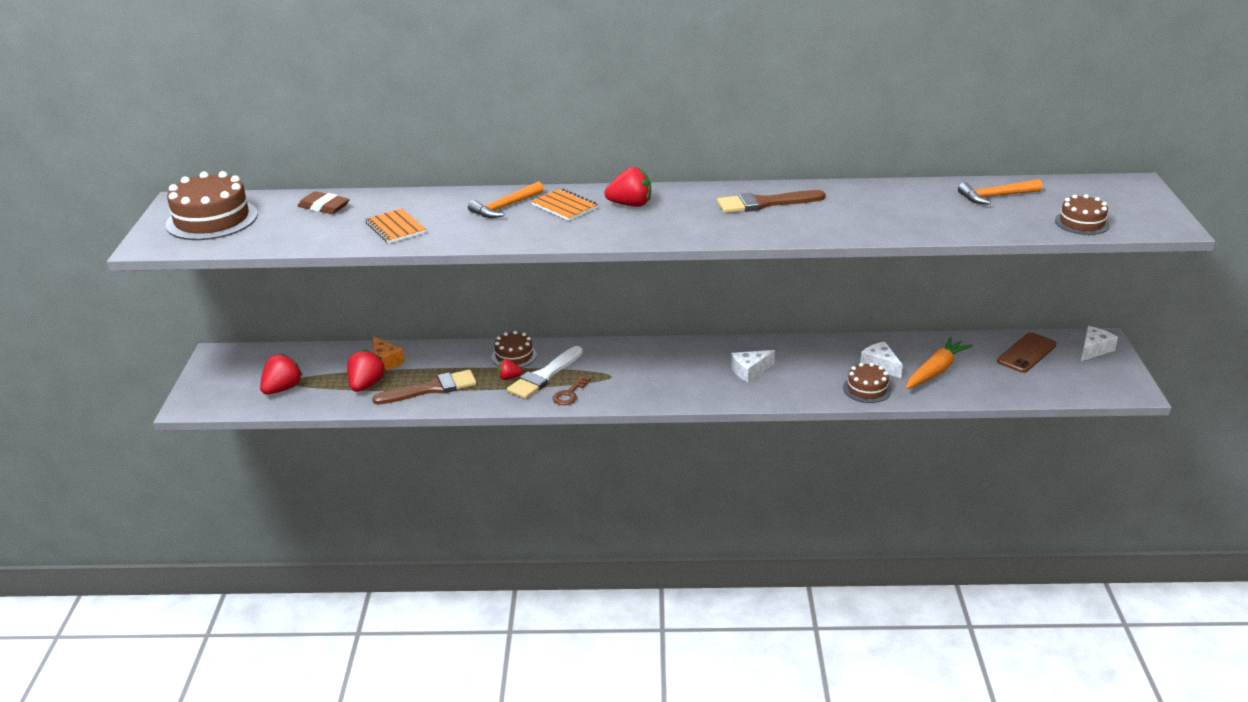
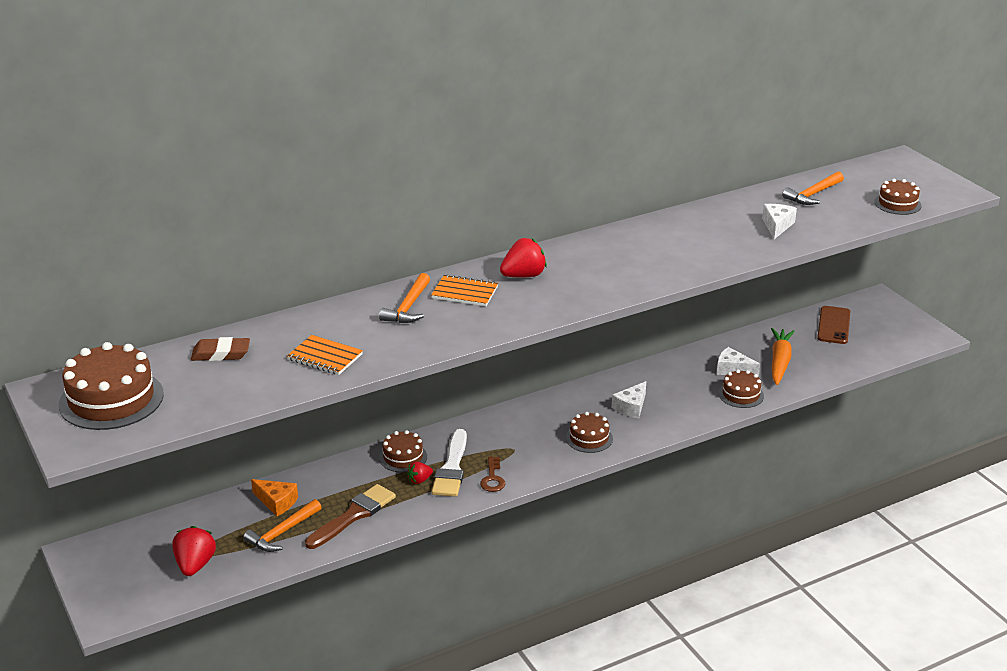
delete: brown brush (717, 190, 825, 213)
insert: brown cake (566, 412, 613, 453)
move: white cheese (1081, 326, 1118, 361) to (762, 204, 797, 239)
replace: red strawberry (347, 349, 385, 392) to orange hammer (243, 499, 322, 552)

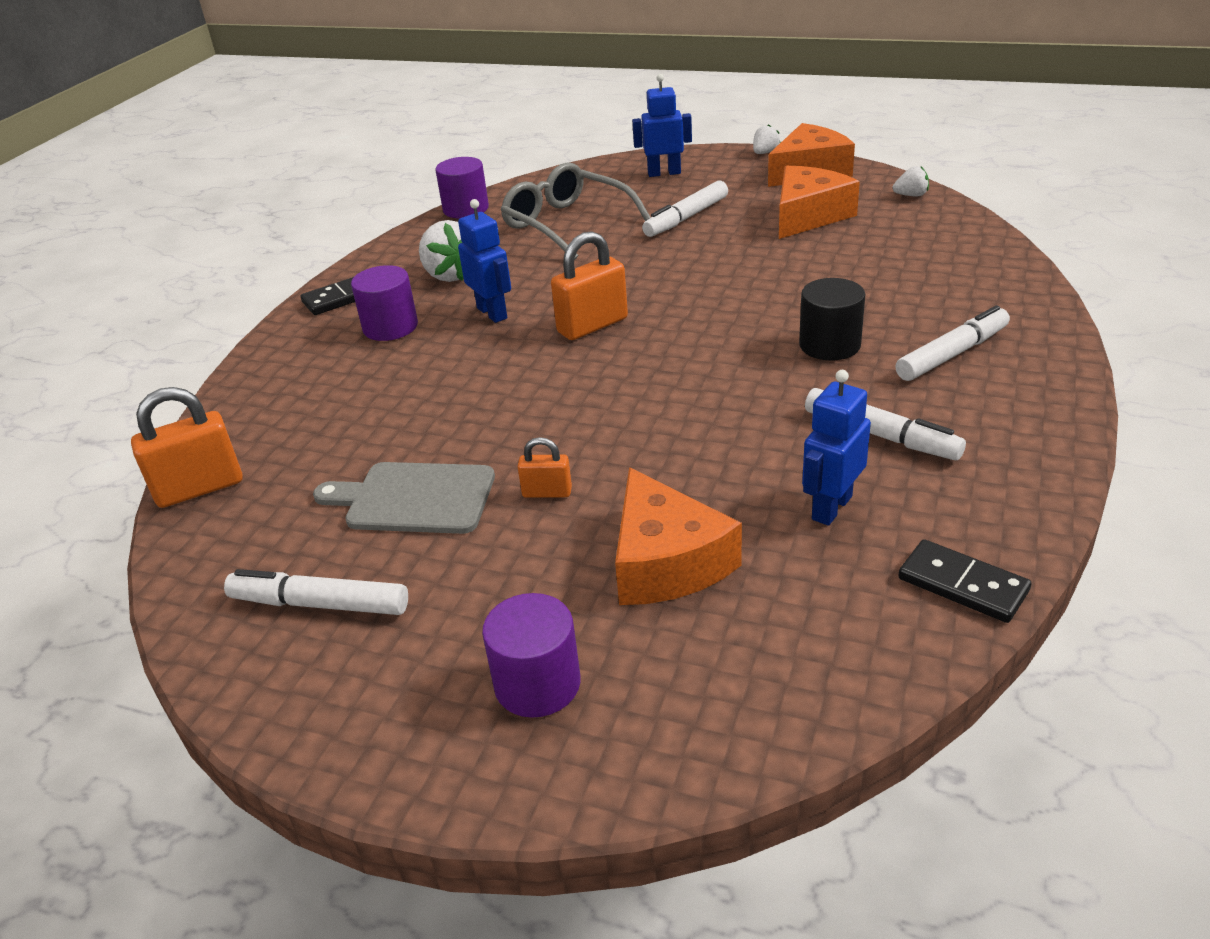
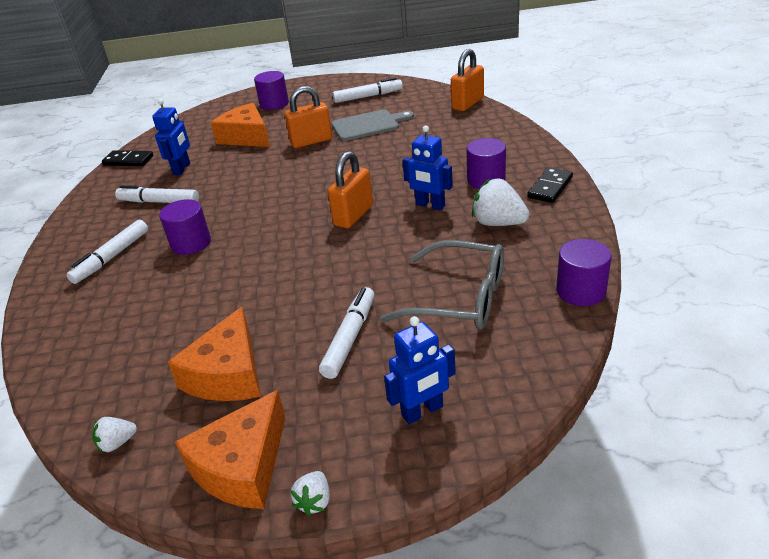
recolor: black cylinder (799, 278, 865, 361) to purple cylinder (159, 199, 211, 255)
resize: orange padlock (517, 437, 572, 498) = (285, 86, 332, 148) x1.83

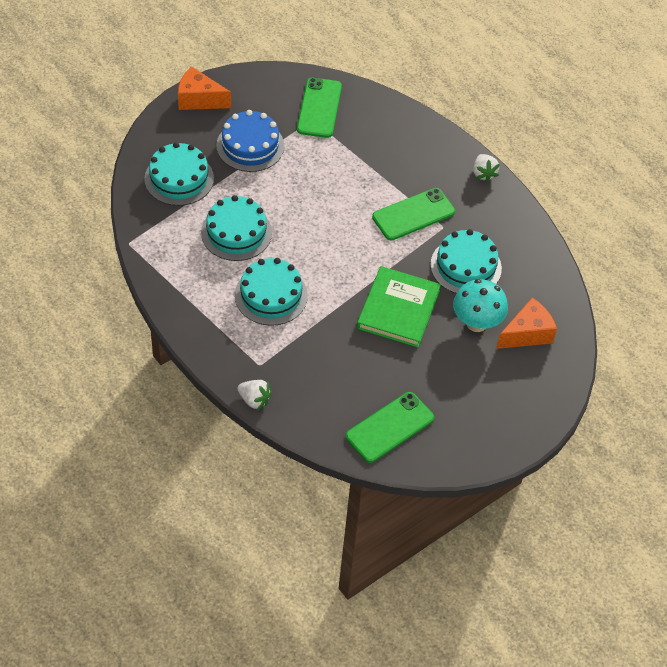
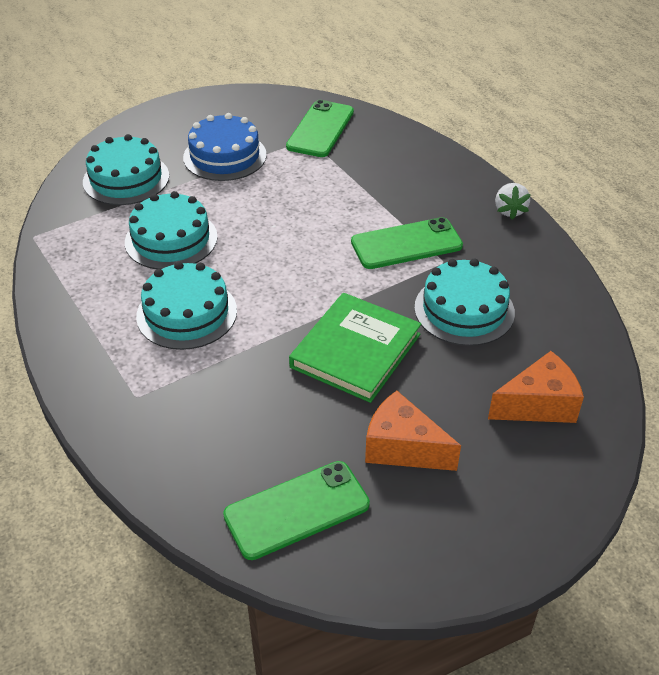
delete: white strawberry (237, 380, 272, 410); turquoise mushroom (453, 279, 508, 332)
move: orange cheese (178, 67, 231, 110) to (365, 391, 461, 471)

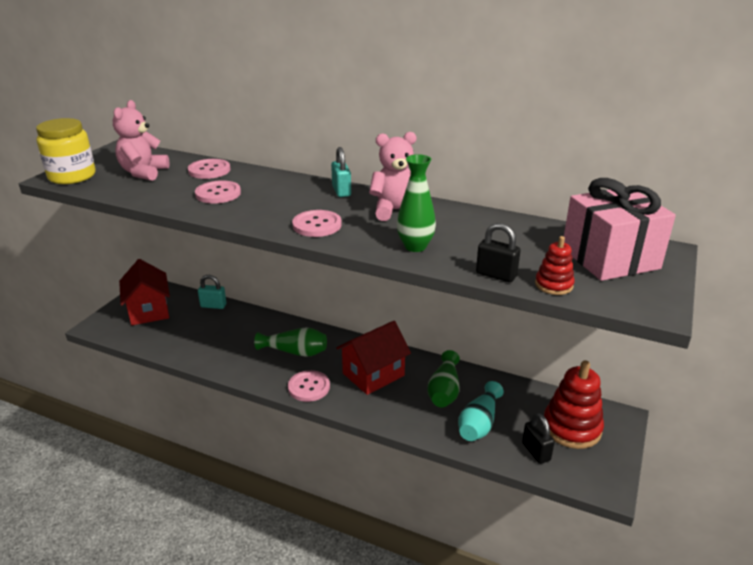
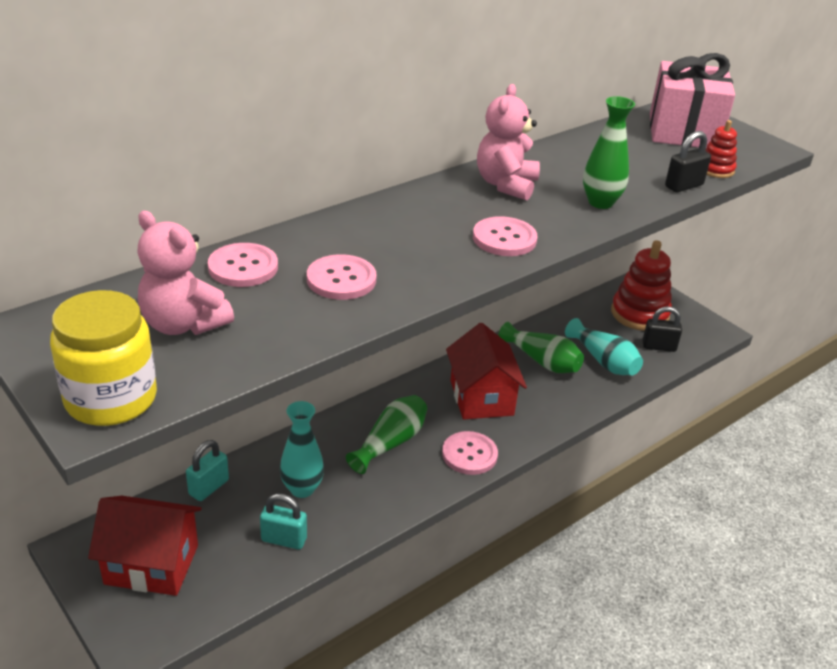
insert: turquoise vase (280, 401, 324, 498)
move: turquoise padlock (331, 147, 351, 197) to (260, 493, 307, 550)

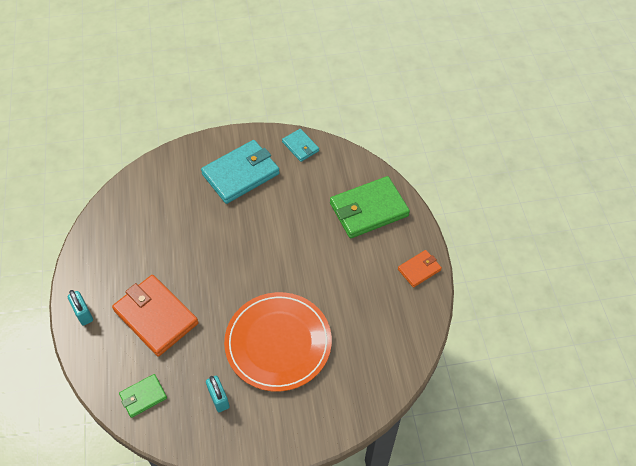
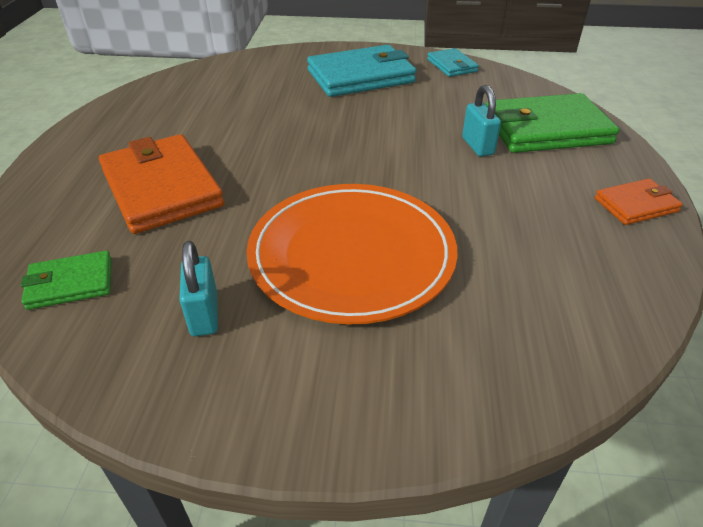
move: turquoise padlock (68, 290, 93, 326) to (462, 85, 501, 157)

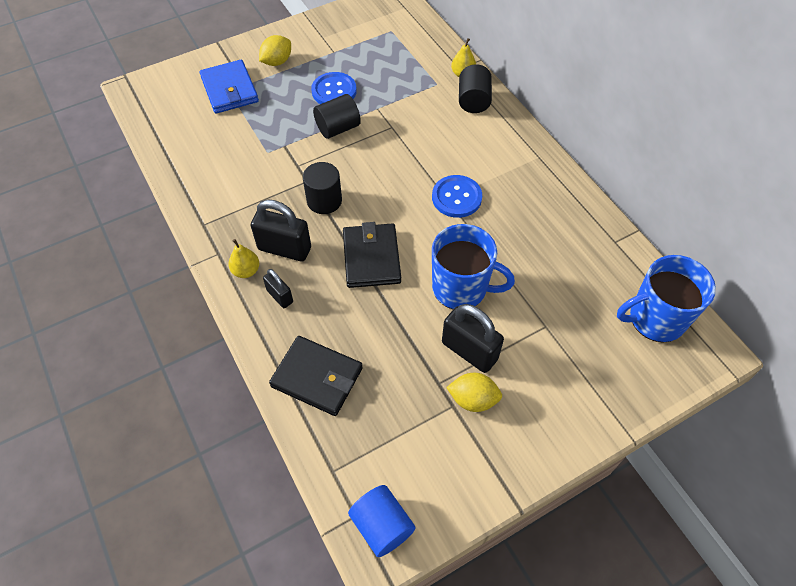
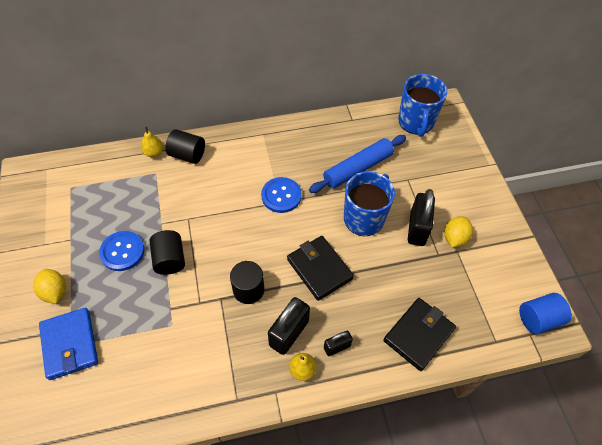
insert: blue rolling pin (309, 135, 406, 193)
rotate: blue wallet (200, 60, 259, 114) = (39, 308, 98, 380) 75 degrees clockwise; black wallet (343, 222, 401, 288) = (287, 236, 354, 301) 45 degrees clockwise; black padlock (442, 304, 504, 373) = (408, 189, 435, 246) 45 degrees counterclockwise

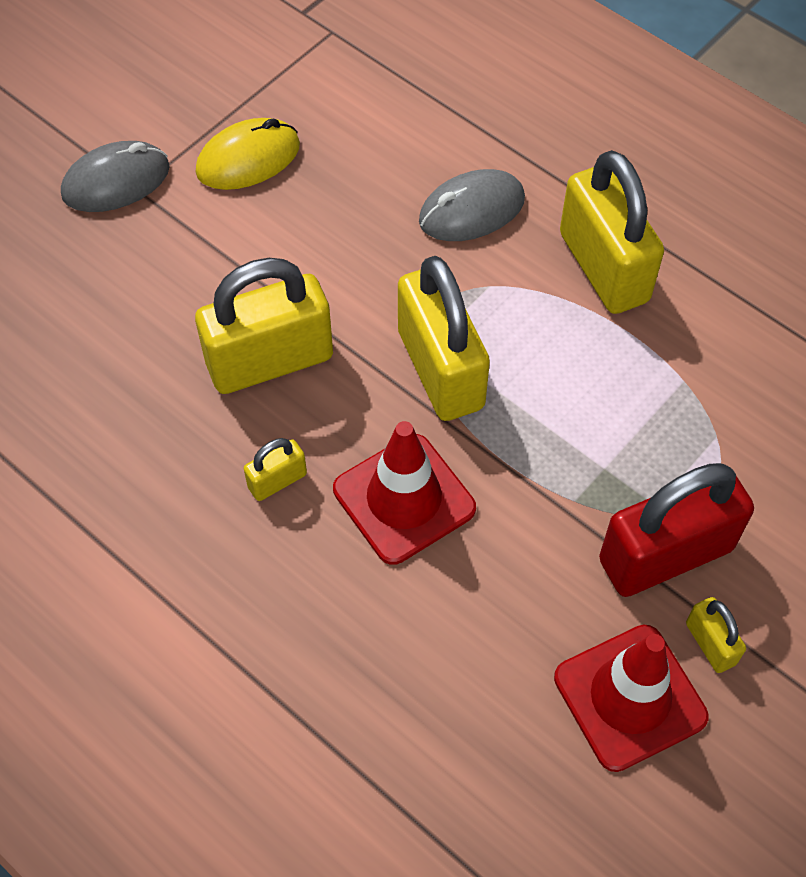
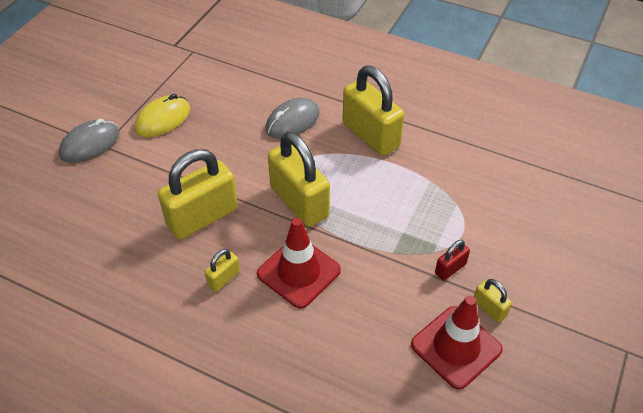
resize: red padlock (599, 463, 754, 597) = (435, 240, 470, 281) x0.46

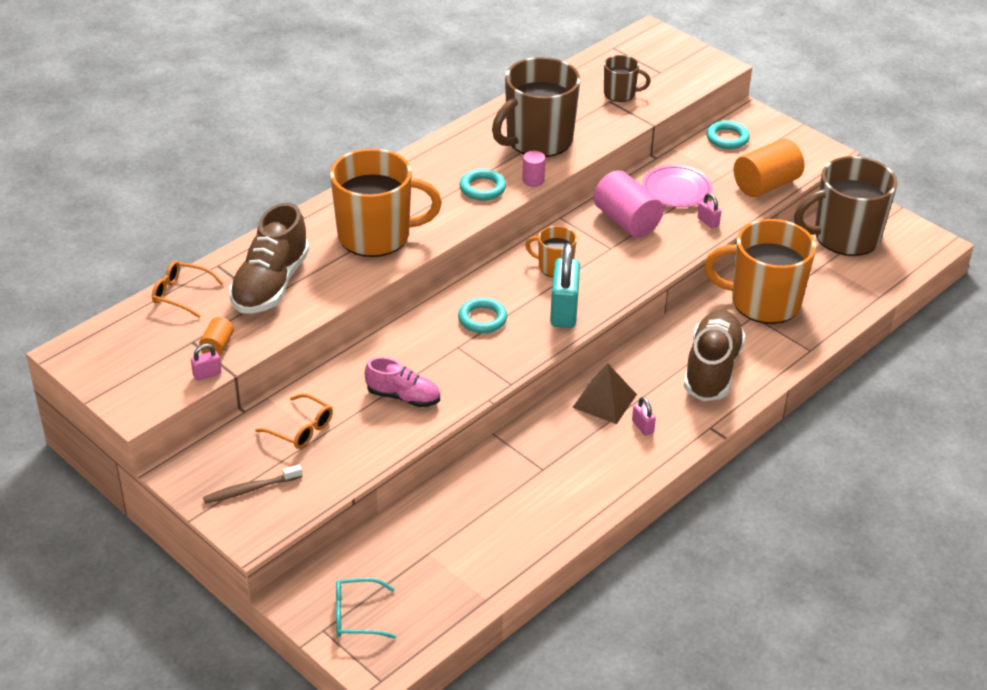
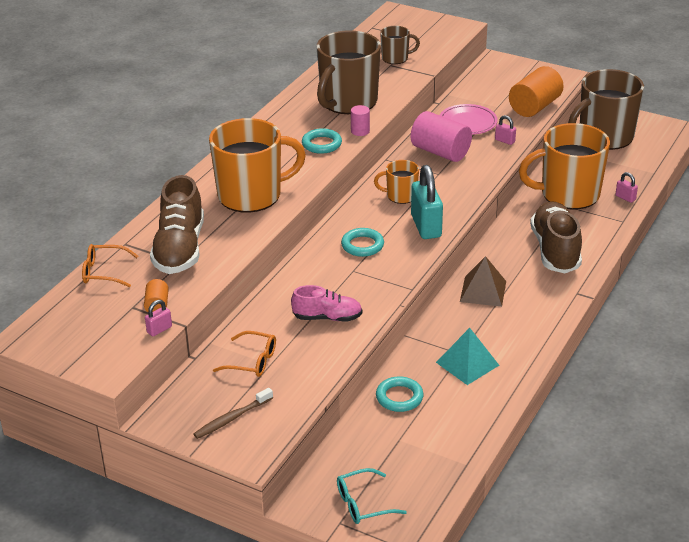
insert: turquoise pyramid (436, 328, 499, 385)
move: pink padlock (632, 397, 656, 436) to (616, 172, 638, 203); turquoise ring (706, 121, 750, 149) to (376, 376, 424, 412)

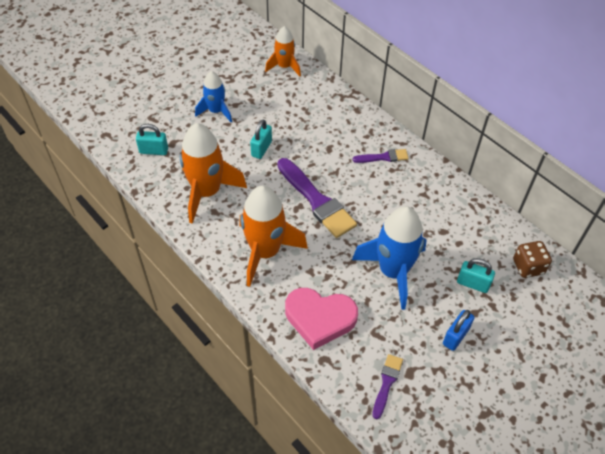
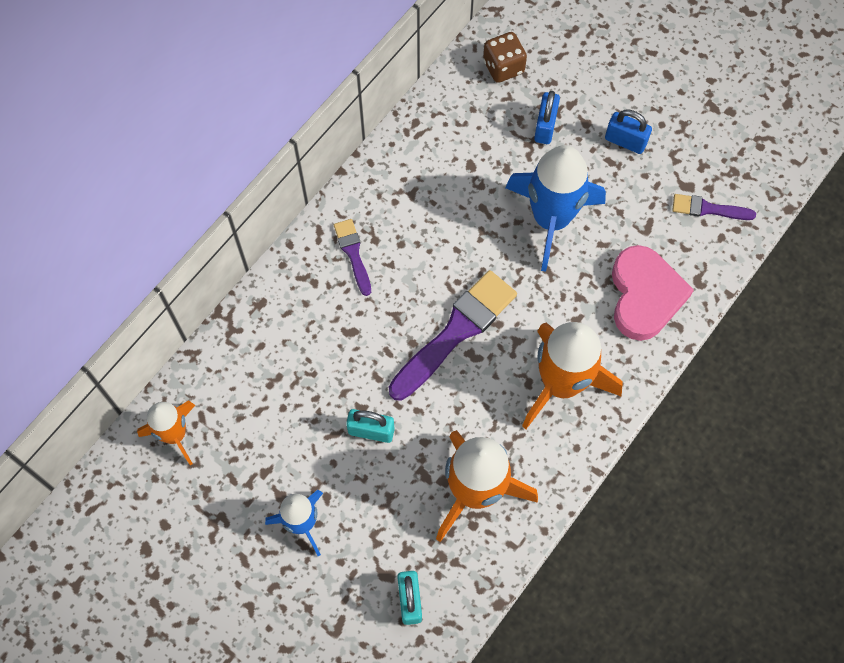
recolor: turquoise padlock (457, 258, 495, 293) to blue padlock (534, 91, 560, 144)

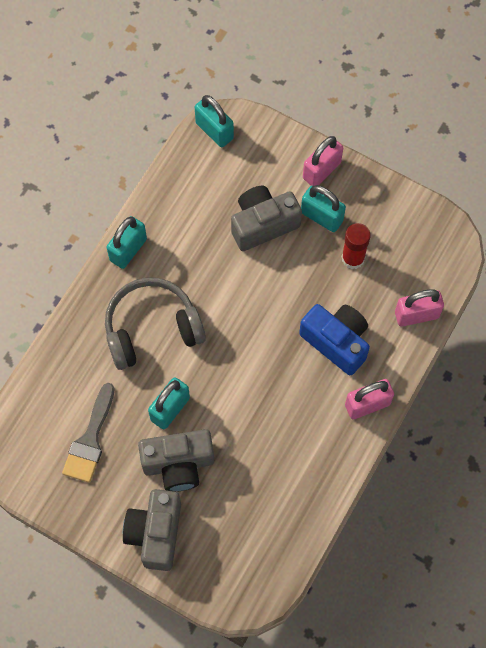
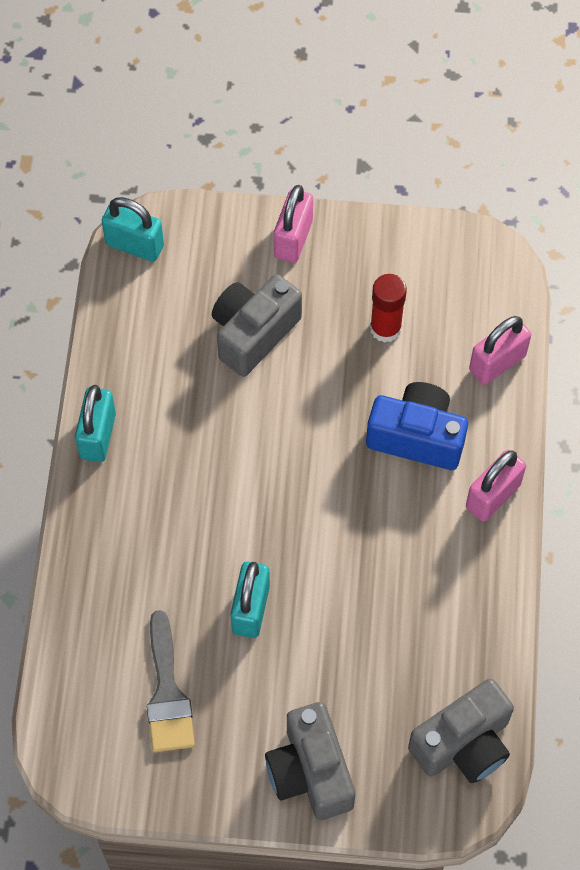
delete: grey headphones (105, 277, 206, 370); turquoise padlock (301, 185, 346, 232)
move: grey camera (138, 429, 214, 492) to (408, 679, 514, 783)

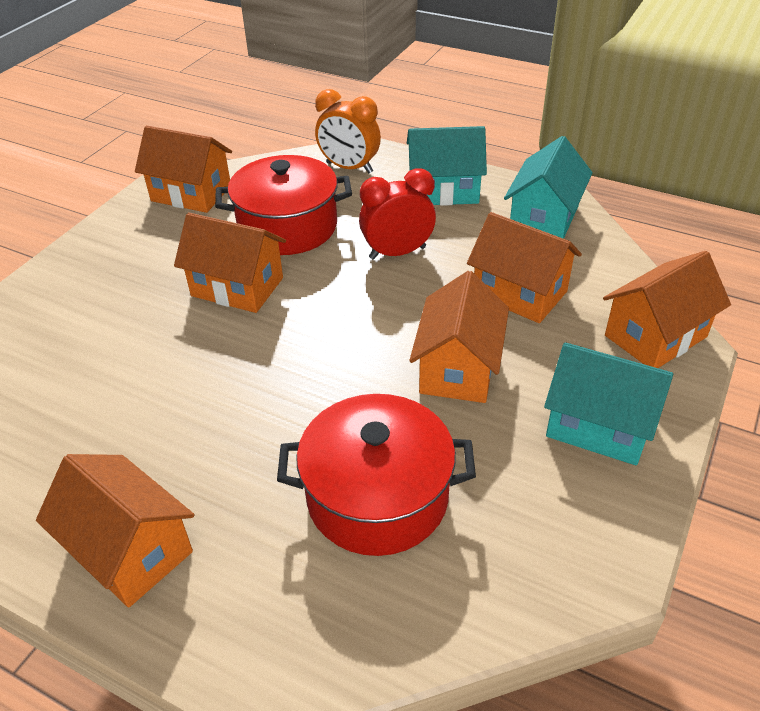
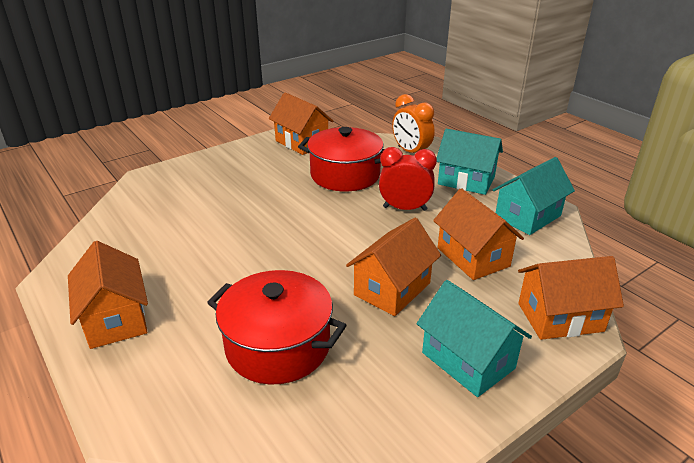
delete: orange house (174, 213, 286, 313)

